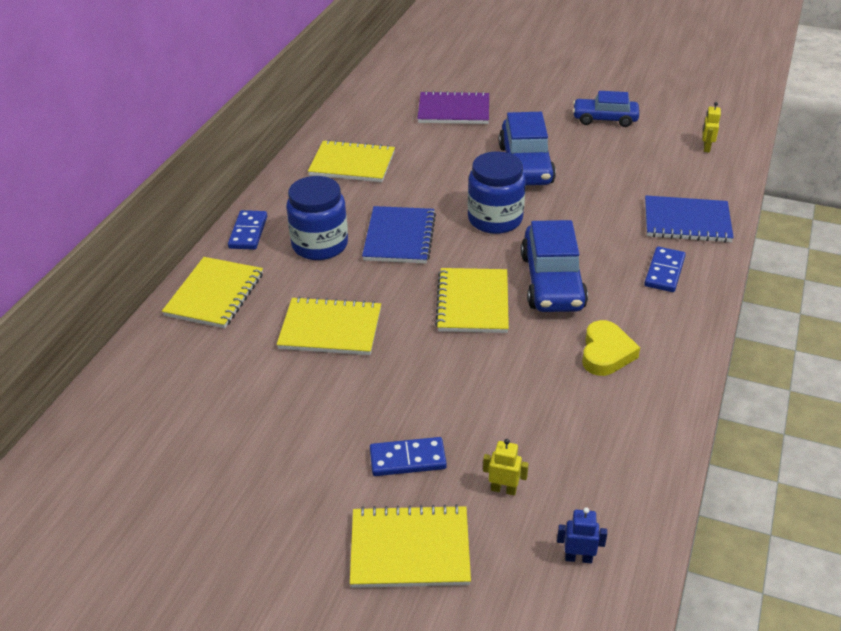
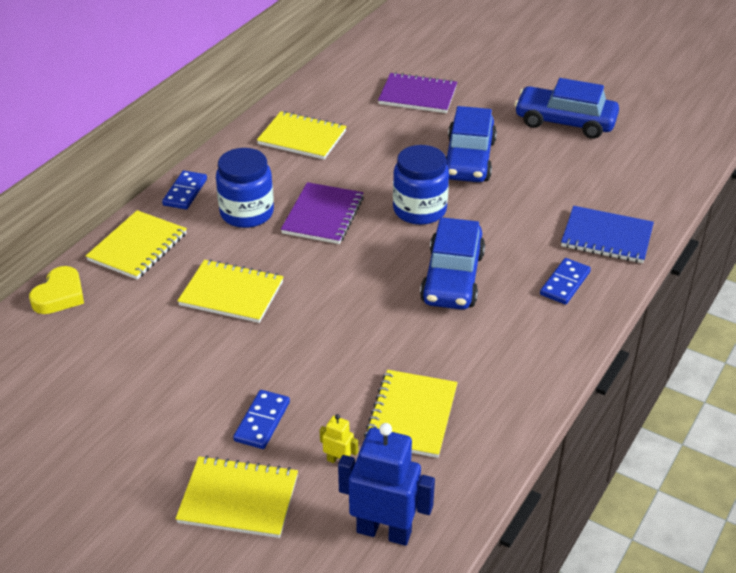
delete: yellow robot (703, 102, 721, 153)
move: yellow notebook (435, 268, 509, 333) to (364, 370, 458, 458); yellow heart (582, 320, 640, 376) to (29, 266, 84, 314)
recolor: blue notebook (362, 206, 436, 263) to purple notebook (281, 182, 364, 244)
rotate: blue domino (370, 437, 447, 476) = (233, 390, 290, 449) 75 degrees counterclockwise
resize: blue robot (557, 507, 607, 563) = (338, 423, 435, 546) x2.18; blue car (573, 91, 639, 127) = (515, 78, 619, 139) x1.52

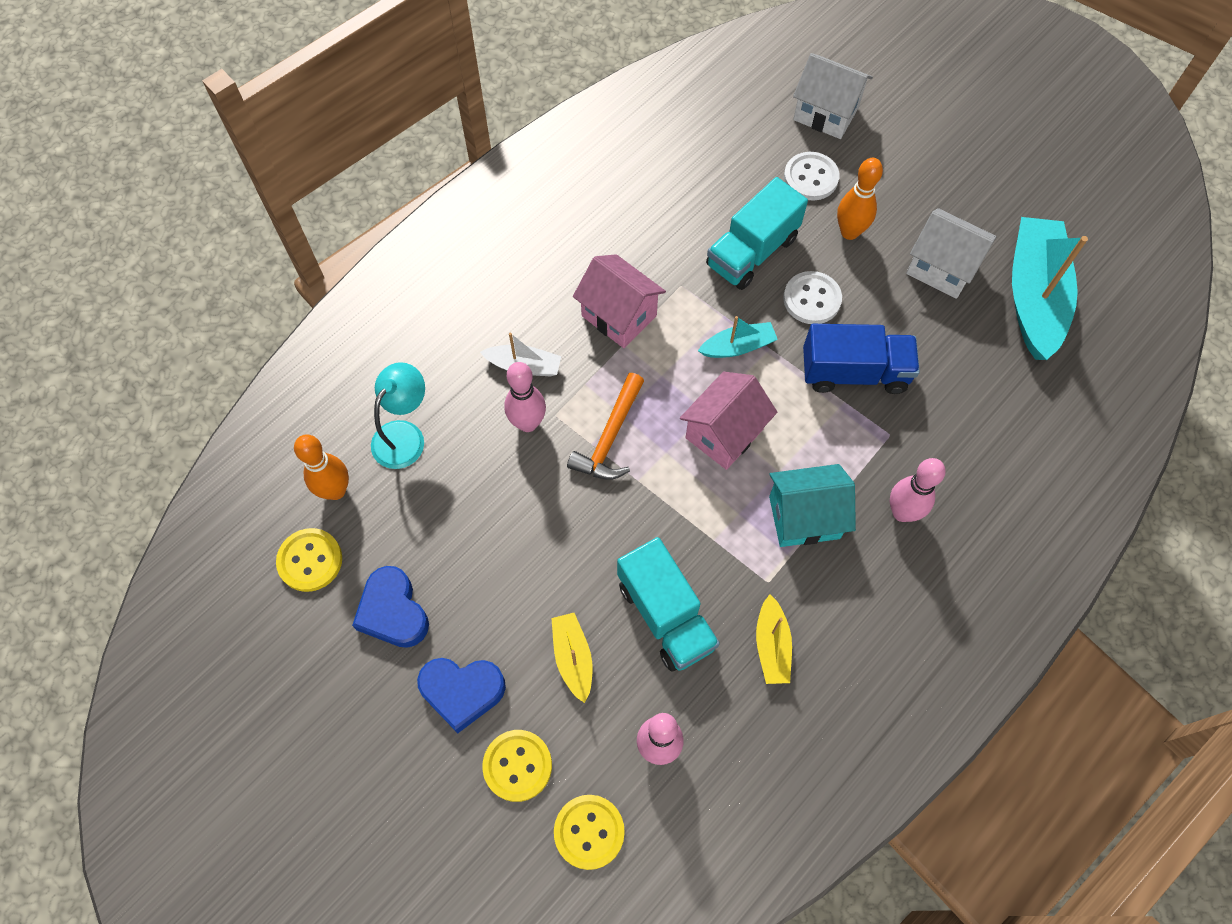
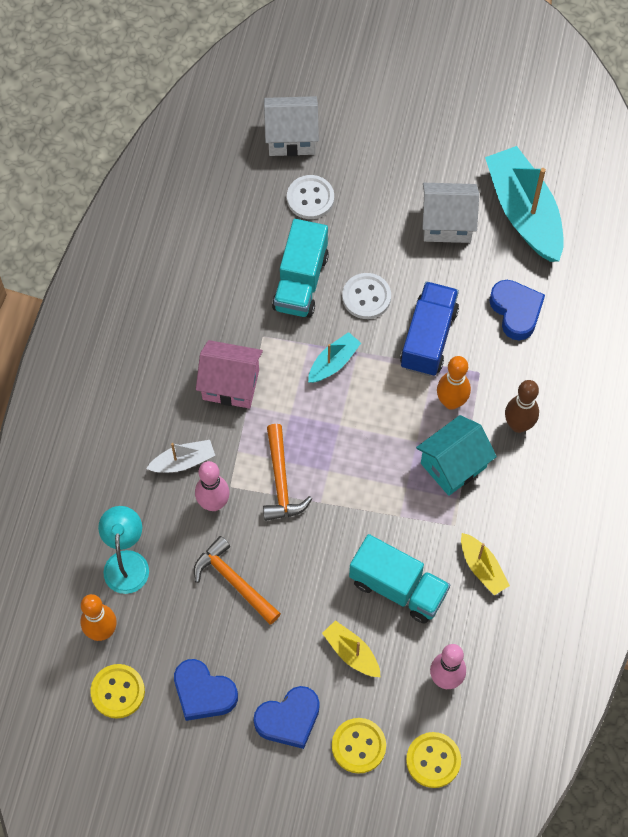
delete: pink house (680, 372, 777, 470)
insert: orange hammer (194, 536, 281, 625); blue heart (489, 280, 545, 340)
move: orange bowling pin (837, 158, 883, 240) to (437, 356, 471, 410)
recolor: pink bowling pin (890, 458, 946, 522) to brown bowling pin (505, 380, 539, 433)
rotate: blue truck (803, 324, 920, 394) = (400, 281, 459, 376) 45 degrees counterclockwise

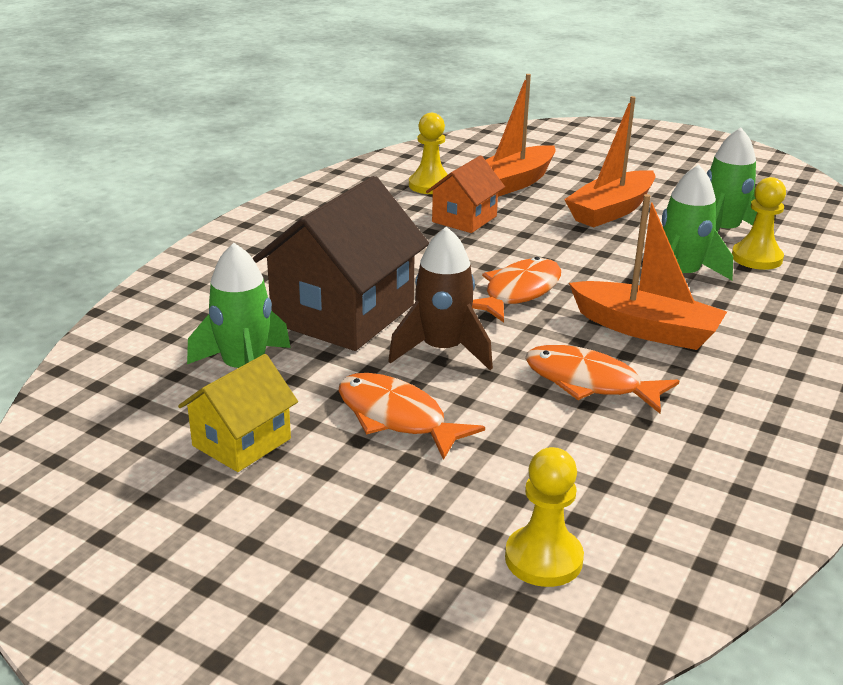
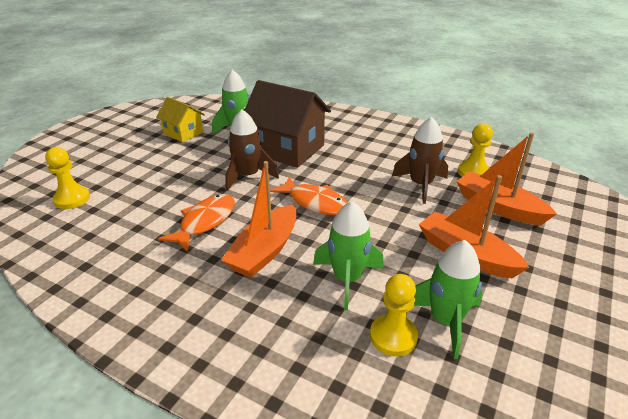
delete: orange fish (339, 373, 485, 460)
replace: orange house (426, 155, 505, 233) to brown rocket (392, 117, 448, 204)

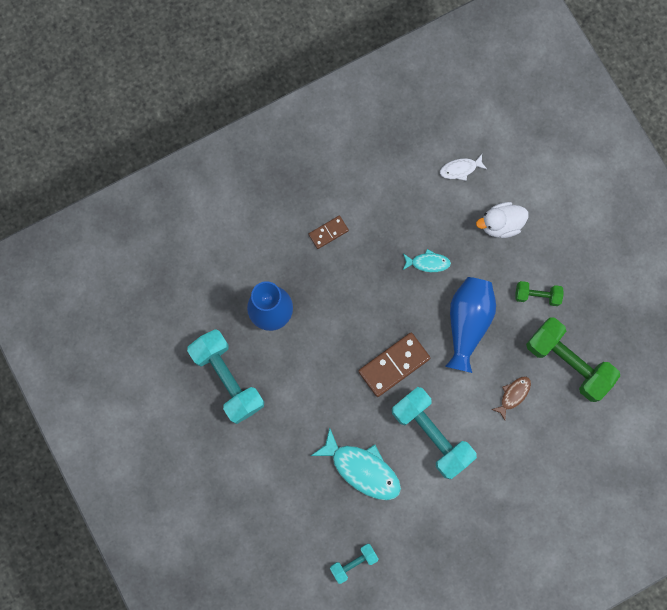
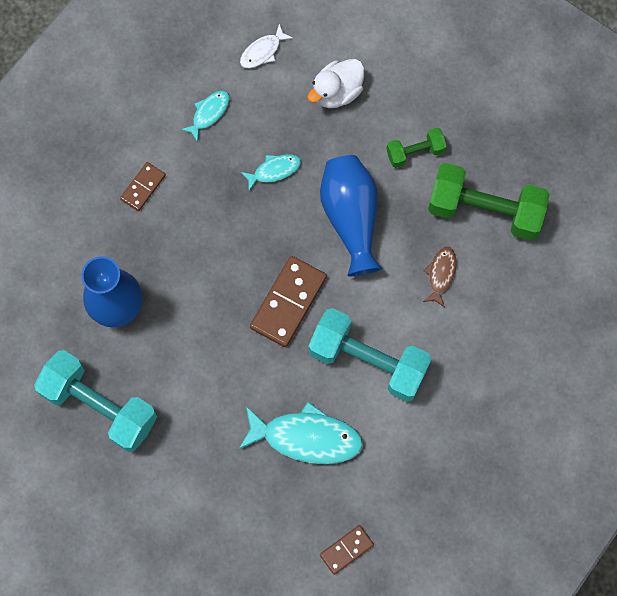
insert: turquoise fish (181, 90, 230, 142)
replace: turquoise dumbbell (330, 544, 378, 584) to brown domino (320, 525, 374, 575)

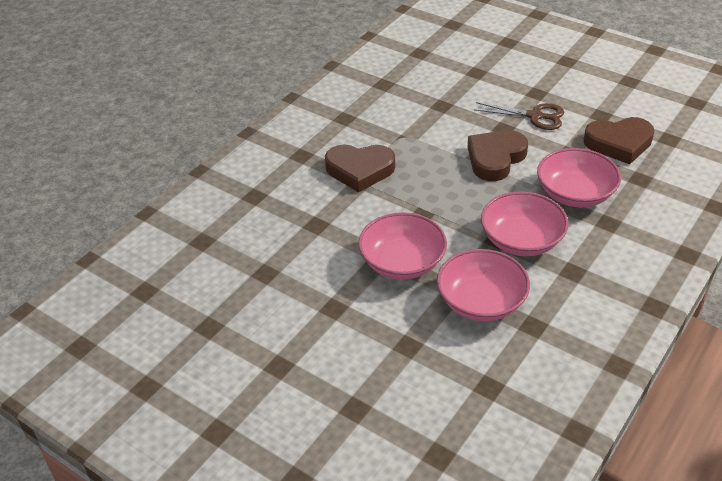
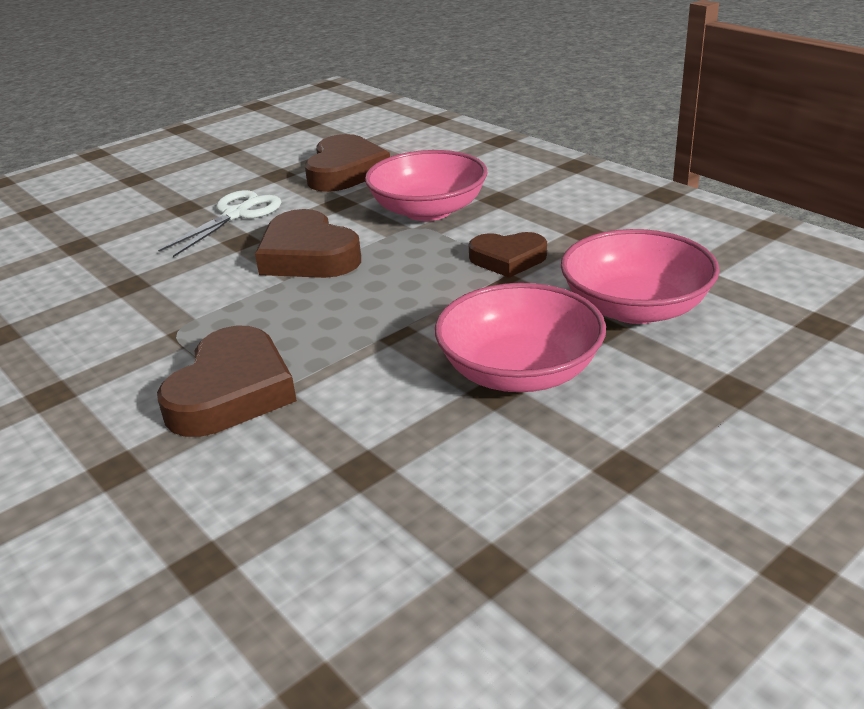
replace: pink bowl (481, 191, 568, 256) to brown heart (469, 232, 547, 278)
recolor: brown scissors (474, 102, 564, 130) to white scissors (158, 190, 281, 257)

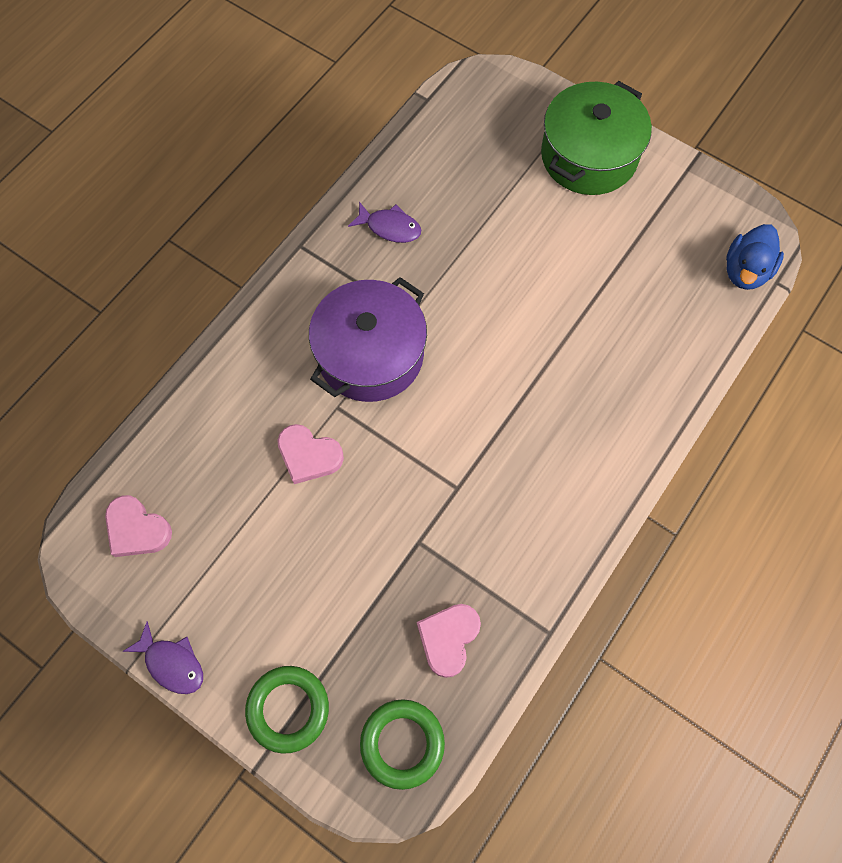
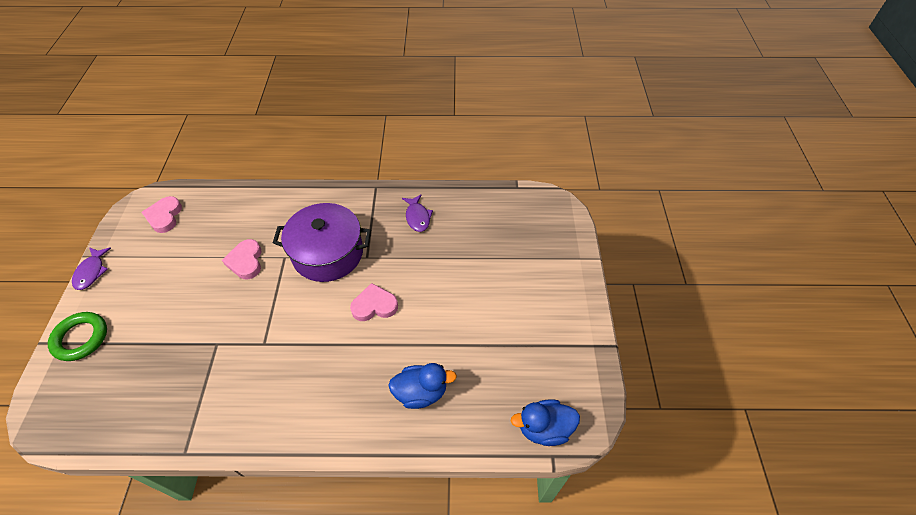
delete: green ring (360, 699, 445, 790); green pot (541, 81, 652, 195)
insert: blue duck (388, 363, 457, 409)
move: pink heart (417, 604, 481, 678) to (350, 283, 398, 321)

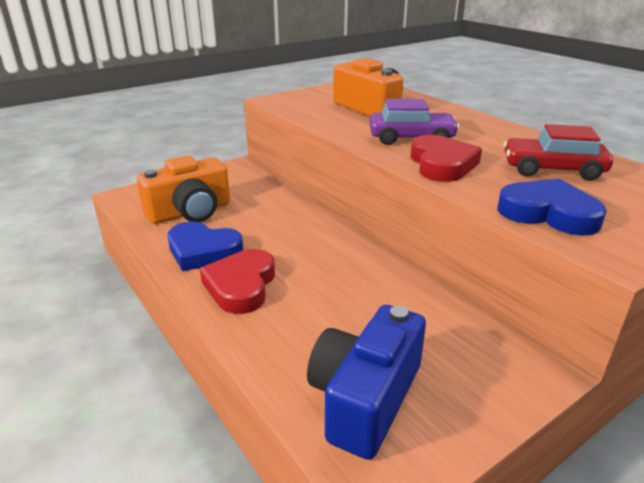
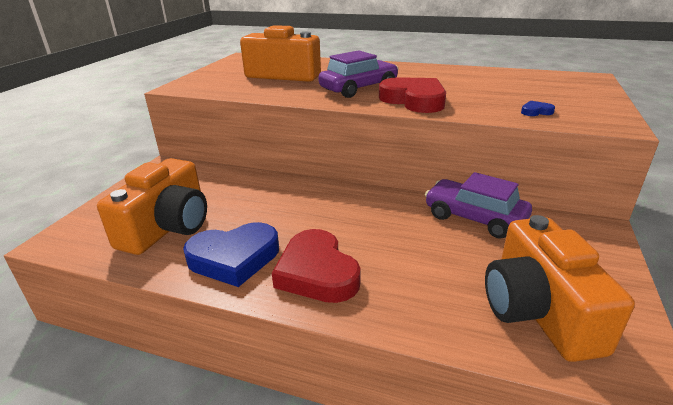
delete: red car (504, 124, 613, 181)
insert: purple car (425, 172, 532, 239)
recolor: blue camera (307, 305, 426, 460) to orange camera (485, 215, 635, 362)
resize: blue heart (497, 179, 607, 236) = (521, 101, 555, 116) x0.40

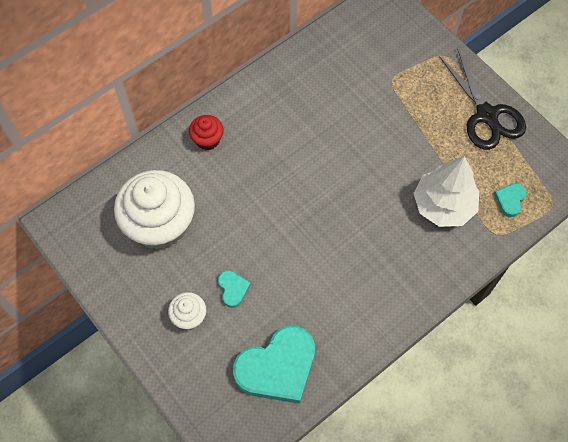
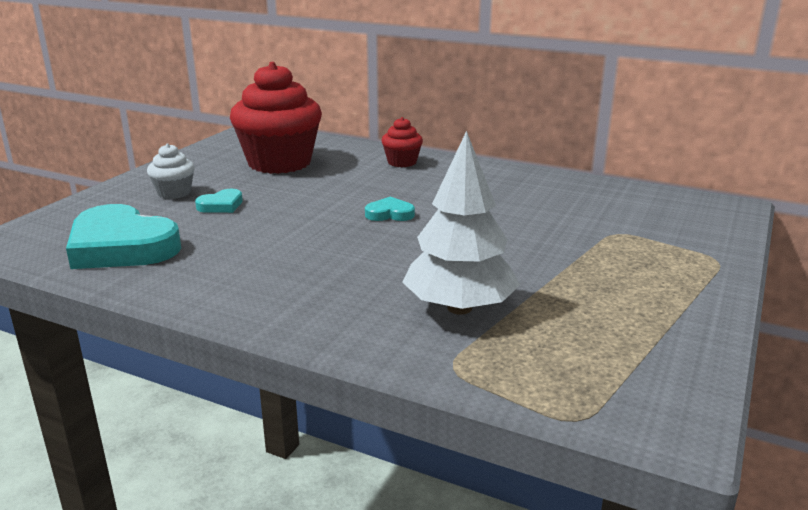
delete: black scissors (439, 48, 526, 150)
move: turquoise heart (494, 183, 527, 217) to (365, 197, 415, 221)
recolor: white cupcake (114, 170, 195, 249) to red cupcake (230, 62, 322, 174)

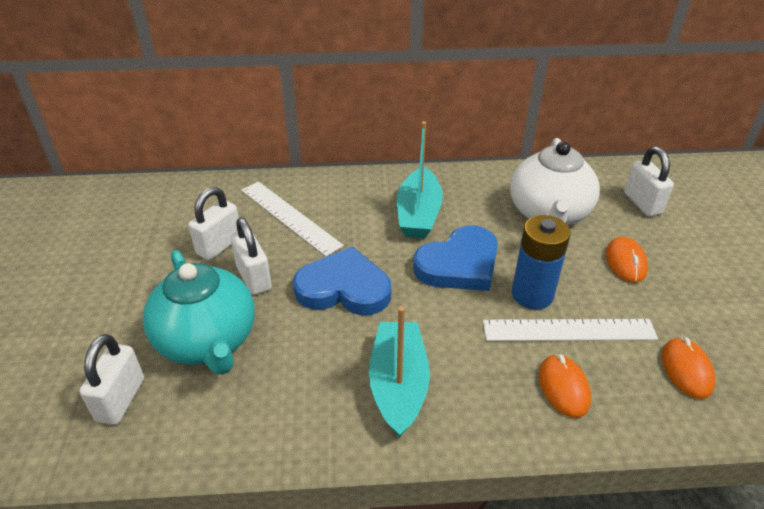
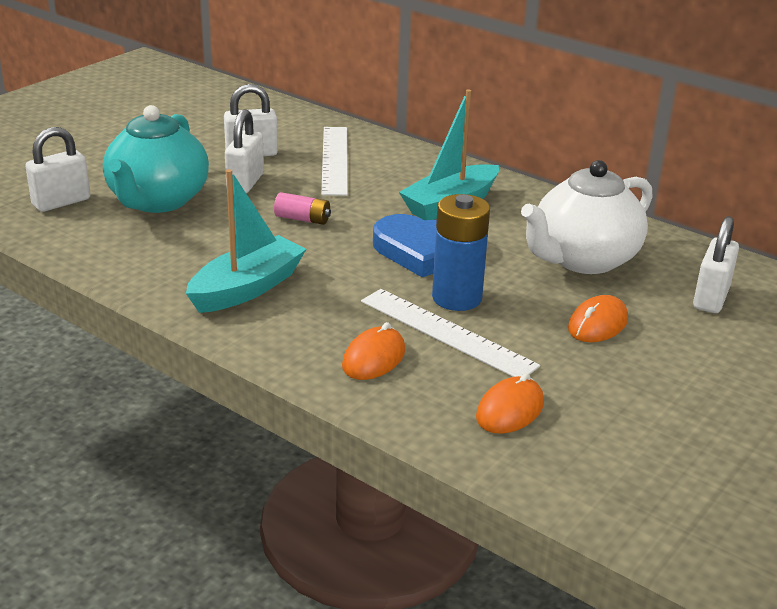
replace: blue heart (293, 246, 391, 315) to pink battery (274, 192, 331, 225)

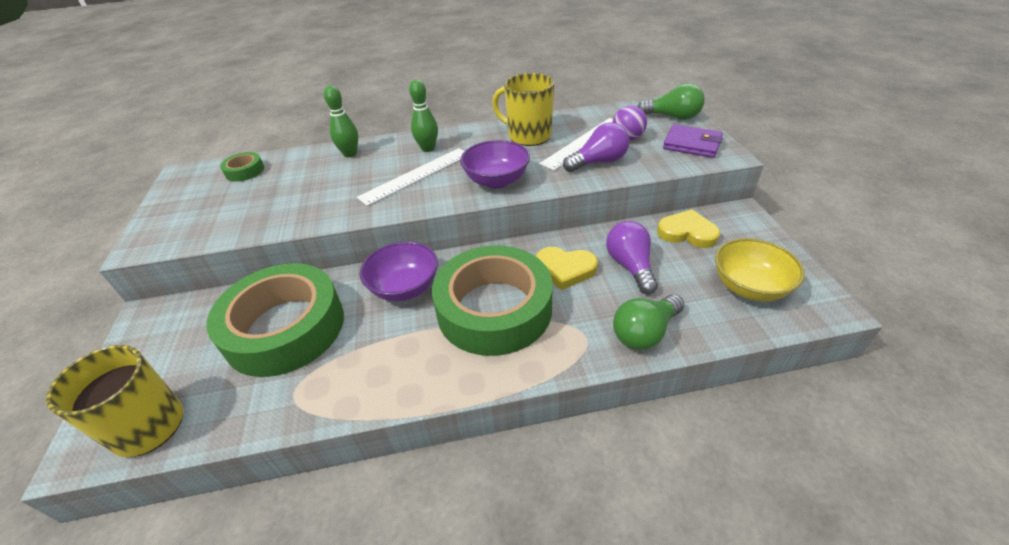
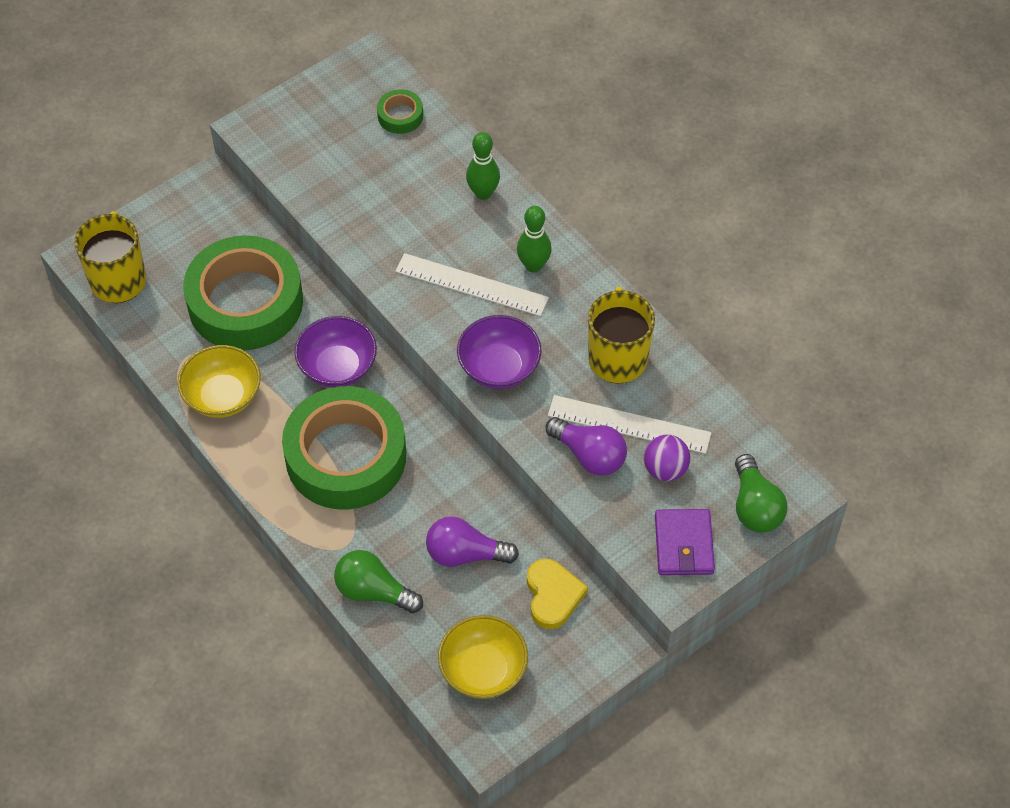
delete: yellow heart (536, 247, 598, 290)
insert: yellow bowl (177, 345, 261, 418)
rotate: purple light bulb (606, 221, 658, 294) = (426, 516, 519, 567) 135 degrees counterclockwise

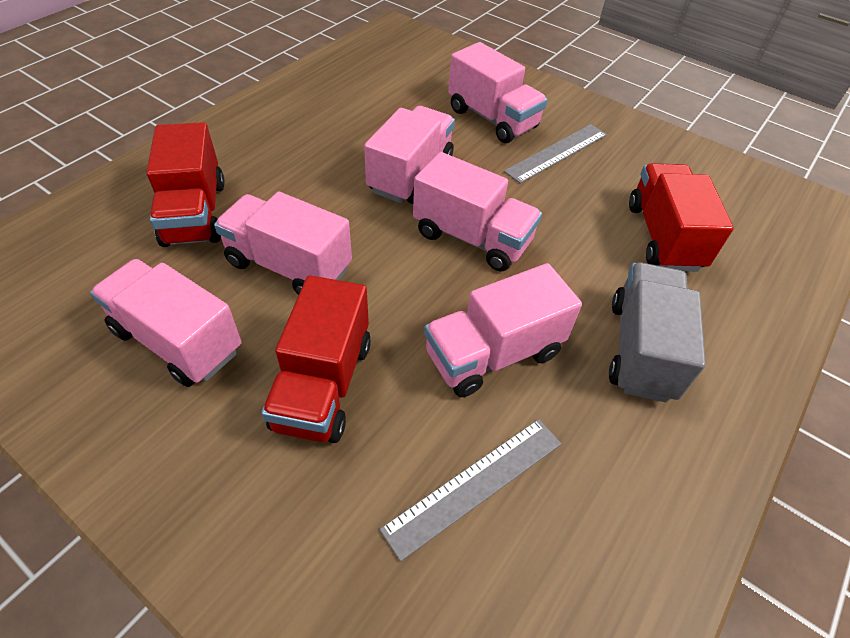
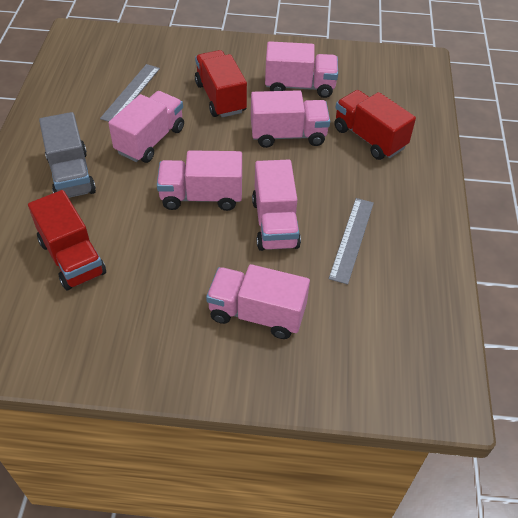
move: grey ruler (504, 124, 607, 184) to (329, 198, 374, 285)

